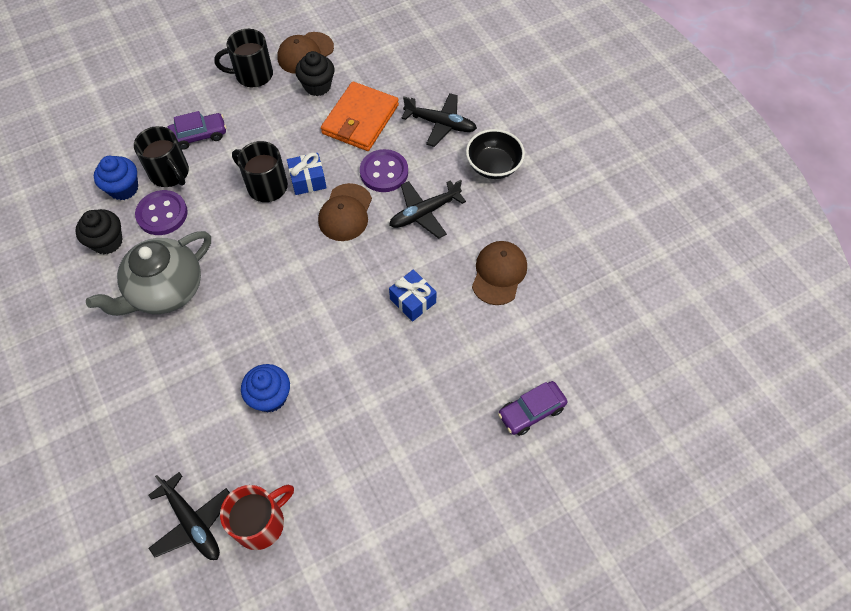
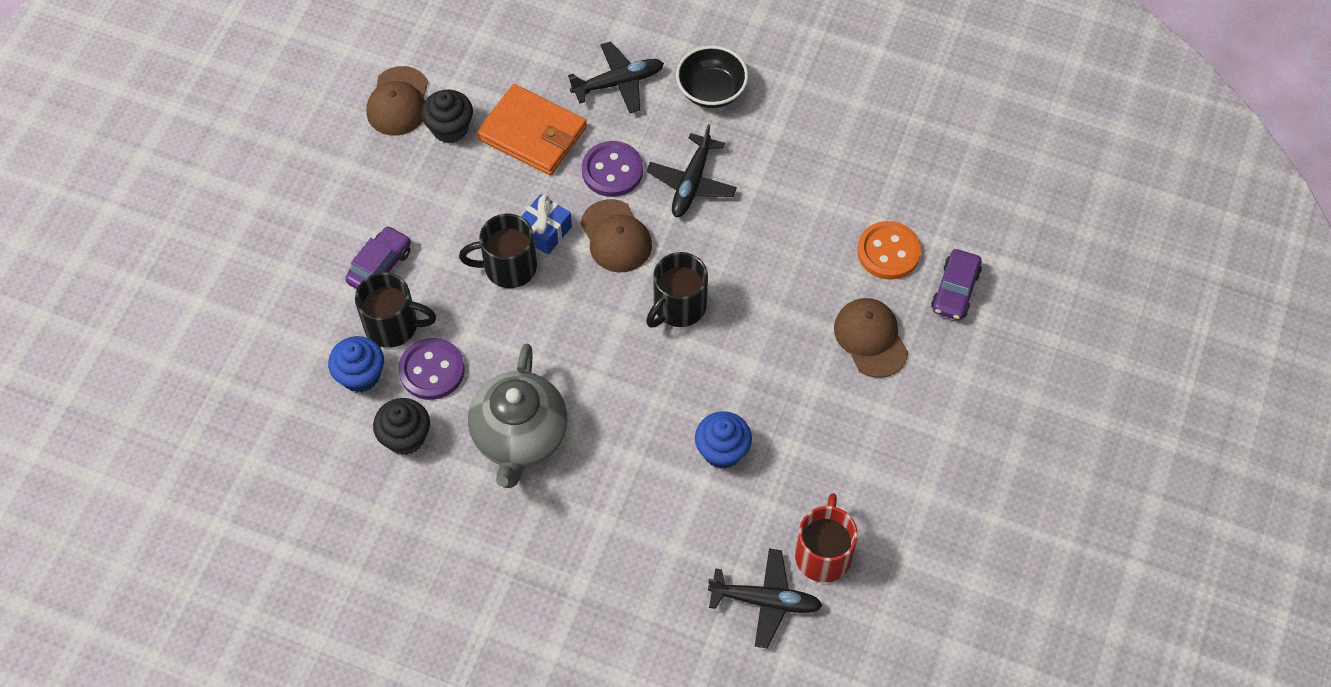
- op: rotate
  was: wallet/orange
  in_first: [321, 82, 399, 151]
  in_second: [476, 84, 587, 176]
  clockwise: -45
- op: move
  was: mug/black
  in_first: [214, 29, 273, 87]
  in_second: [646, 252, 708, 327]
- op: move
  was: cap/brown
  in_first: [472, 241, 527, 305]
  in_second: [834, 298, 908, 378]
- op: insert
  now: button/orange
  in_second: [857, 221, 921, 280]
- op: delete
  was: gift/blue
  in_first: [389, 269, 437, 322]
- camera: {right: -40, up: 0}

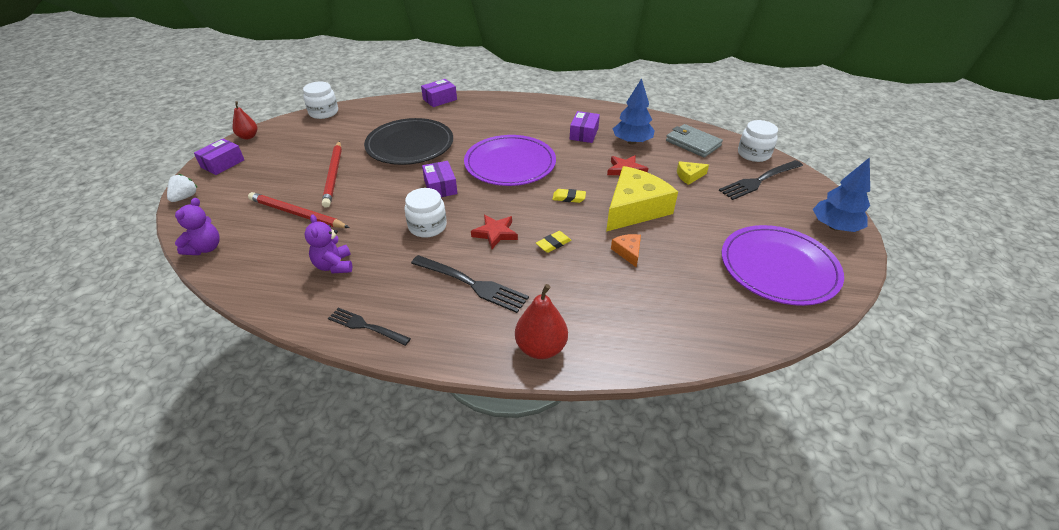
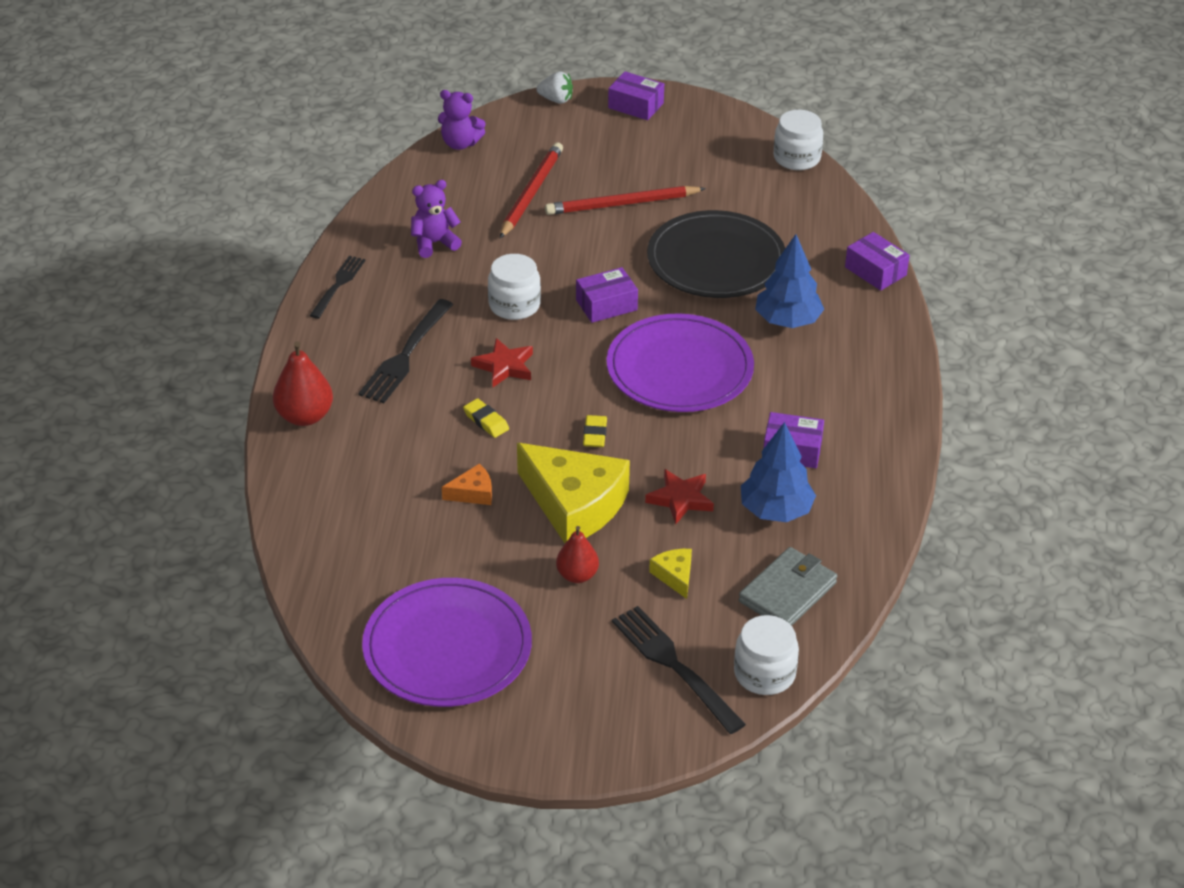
- op: move
  was: pear/red
  in_first: [232, 101, 257, 140]
  in_second: [556, 526, 599, 583]
- op: move
  was: tree/blue
  in_first: [813, 157, 870, 232]
  in_second: [755, 234, 824, 328]
- camera: {right: 85, up: 0}

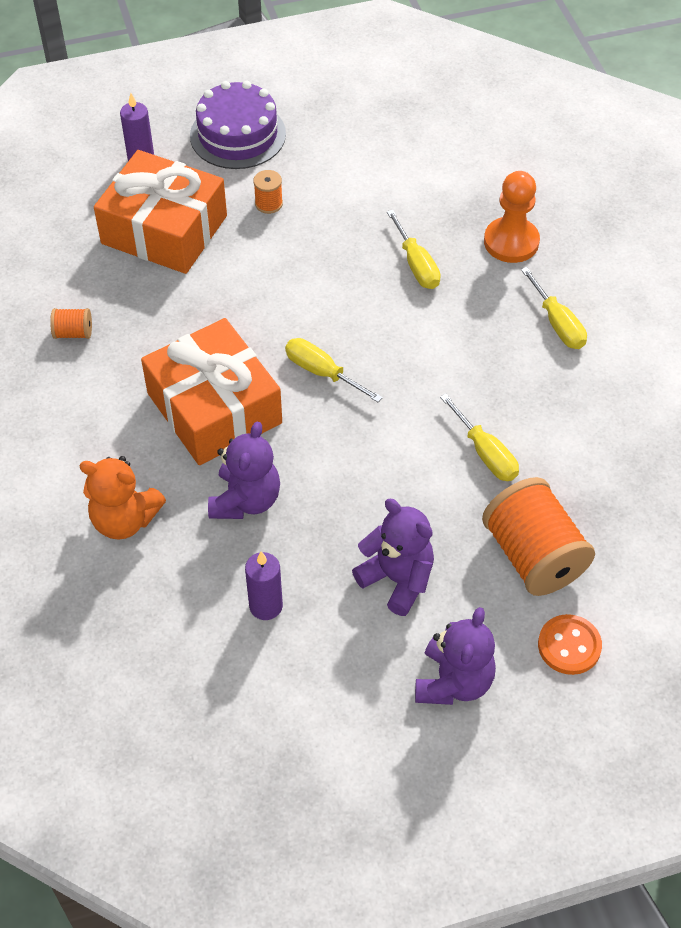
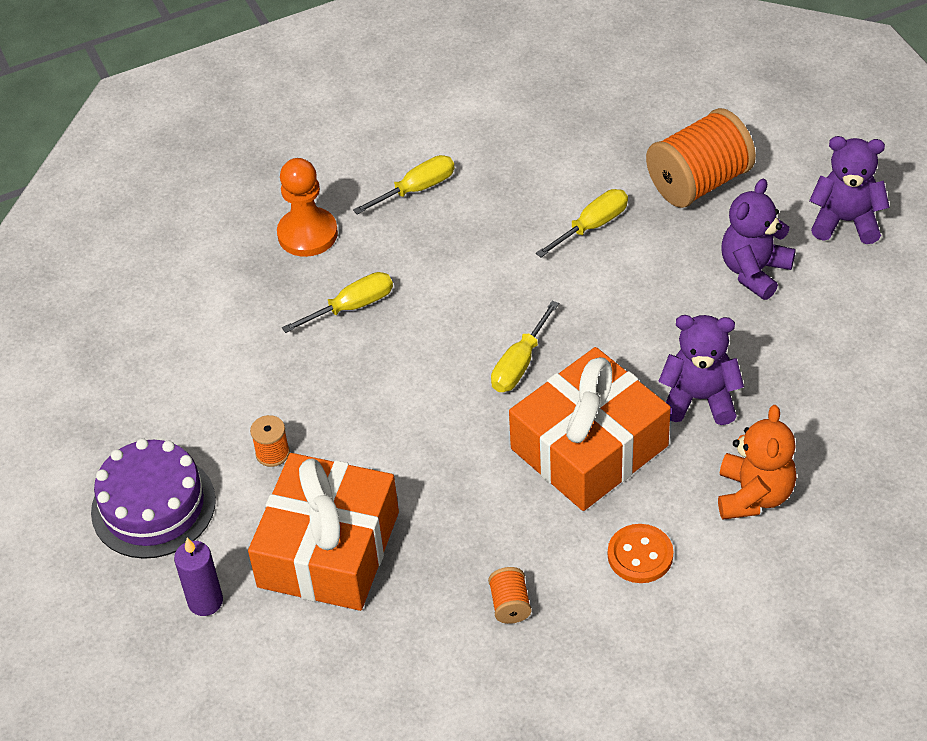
- op: move
  was: button/orange
  in_first: [538, 614, 602, 675]
  in_second: [608, 524, 673, 583]
- op: delete
  was: candle/purple
  in_first: [245, 551, 283, 620]
- camera: {right: -95, up: -5}

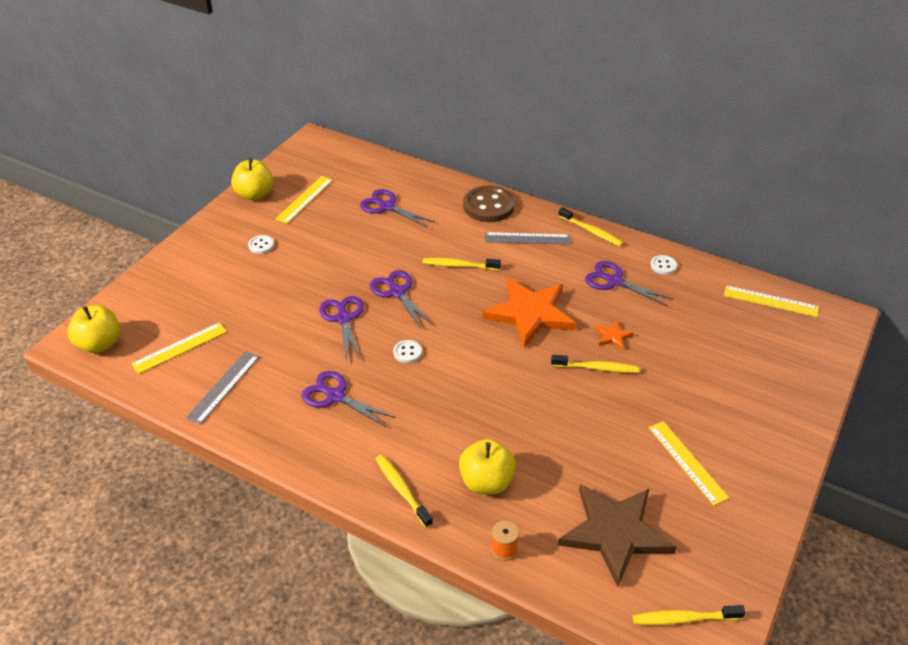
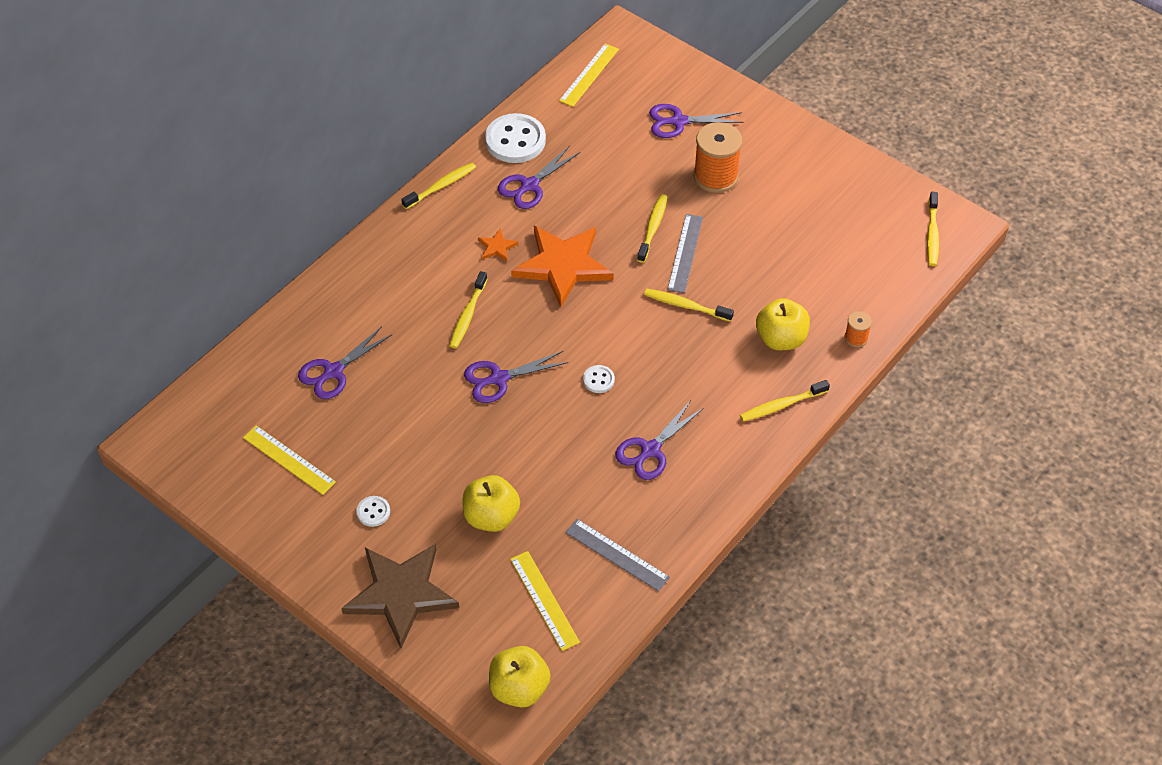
- op: move
  was: star/brown
  in_first: [558, 484, 677, 587]
  in_second: [341, 544, 459, 648]
- op: move
  was: apple/yellow
  in_first: [231, 158, 274, 201]
  in_second: [463, 475, 520, 532]
- op: move
  was: star/orange
  in_first: [595, 320, 634, 350]
  in_second: [478, 229, 518, 262]
- op: resize
  was: button/white
  in_first: [651, 255, 677, 275]
  in_second: [485, 113, 546, 163]
  ratio: 2.11
- op: insert
  now: toothbrush/yellow
  in_second: [644, 289, 734, 322]
- op: move
  was: scissors/purple
  in_first: [319, 296, 364, 361]
  in_second: [649, 104, 743, 138]
- op: move
  was: ruler/grey
  in_first: [485, 232, 570, 245]
  in_second: [667, 214, 703, 293]
- op: insert
  now: spool/orange
  in_second: [693, 122, 742, 193]
- op: delete
  was: button/brown
  in_first: [463, 186, 515, 222]
- op: delete
  was: ruler/yellow
  in_first: [649, 421, 729, 506]
- camera: {right: -80, up: 10}

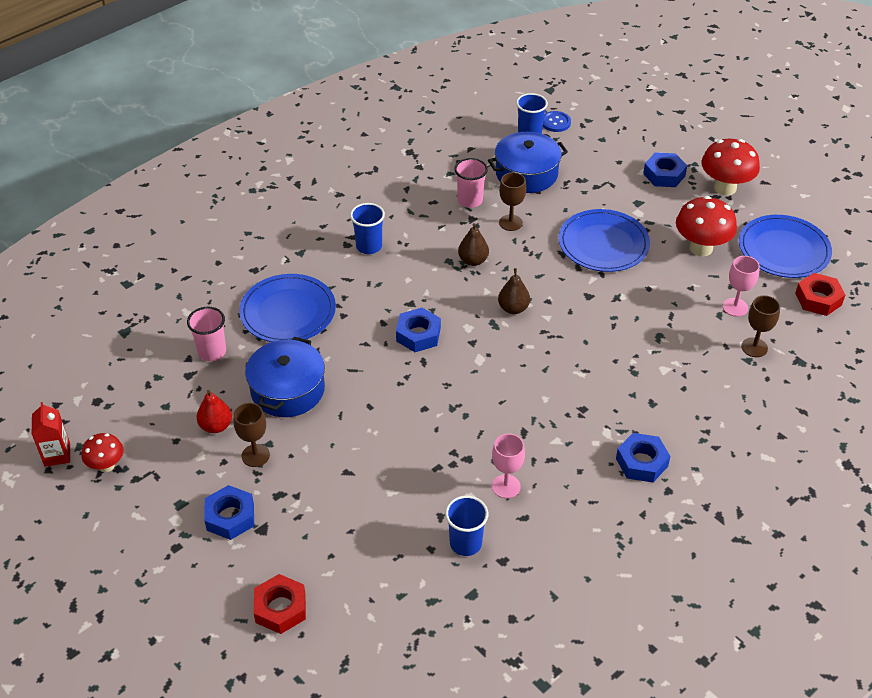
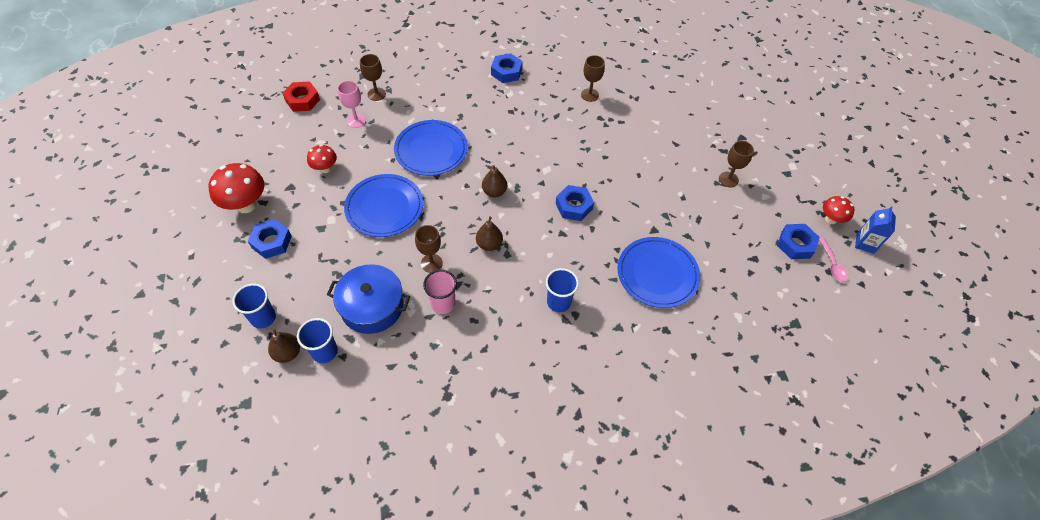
- op: move
  was: cup/blue
  in_first: [445, 495, 488, 556]
  in_second: [232, 283, 276, 328]
- op: replace
  was: button/blue
  now: pear/brown
  in_first: [543, 111, 571, 132]
  in_second: [268, 328, 300, 363]
- op: resize
  was: mushroom/red
  in_first: [676, 196, 737, 257]
  in_second: [307, 145, 337, 173]
  ratio: 0.58
- op: move
  was: plate/blue
  in_first: [739, 215, 832, 278]
  in_second: [394, 120, 468, 176]
- op: recolor
  was: goblet/pink
  now: goblet/brown
  in_first: [492, 434, 525, 498]
  in_second: [581, 55, 605, 102]
- op: move
  was: nut/blue
  in_first: [204, 485, 254, 540]
  in_second: [777, 224, 820, 259]
- op: insert
  now: spoon/pink
  in_second: [819, 237, 848, 282]
- op: recolor
  was: carton/red
  now: carton/blue
  in_first: [32, 402, 70, 467]
  in_second: [855, 206, 896, 254]
- op: delete
  was: cup/pink
  in_first: [187, 307, 226, 361]
- op: delete
  was: pear/red
  in_first: [197, 390, 232, 433]
- op: delete
  was: pot/blue
  in_first: [245, 337, 325, 417]
- op: delete
  was: nut/red
  in_first: [254, 574, 306, 634]
- camera: {right: -150, up: 10}

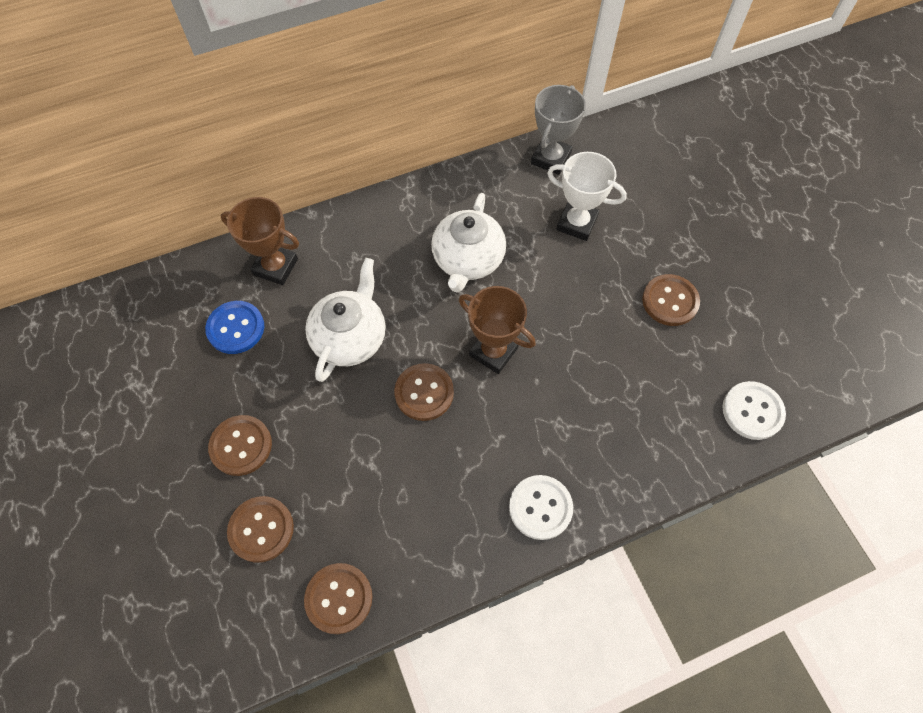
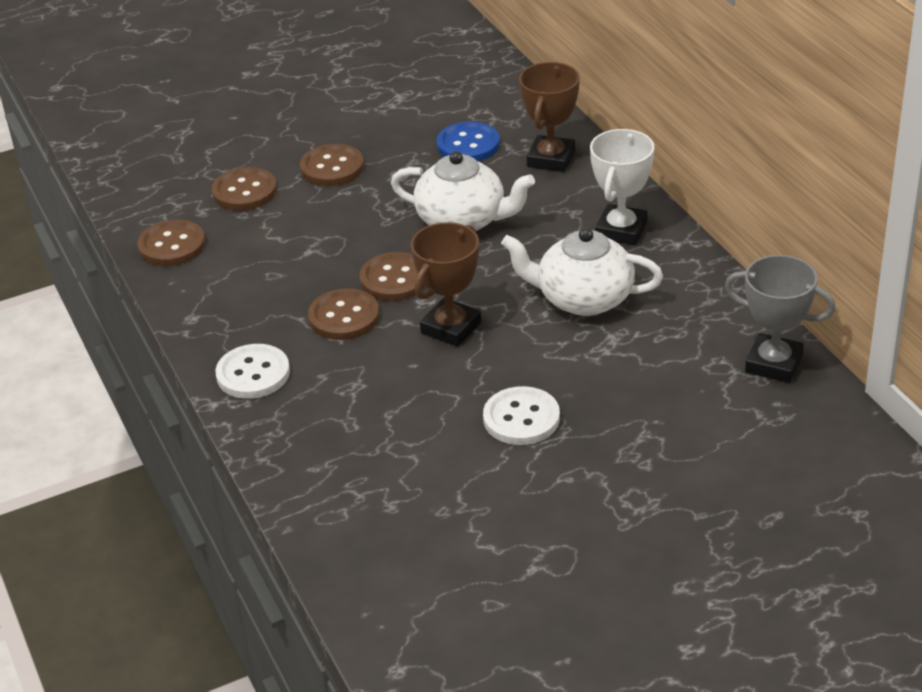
- op: move
  was: button/brown
  in_first: [642, 274, 700, 326]
  in_second: [308, 288, 380, 340]
- op: move
  was: button/white
  in_first: [723, 381, 786, 440]
  in_second: [483, 386, 560, 445]
- op: move
  was: trophy/white
  in_first: [547, 152, 627, 241]
  in_second: [590, 129, 654, 245]
- camera: {right: 90, up: -25}

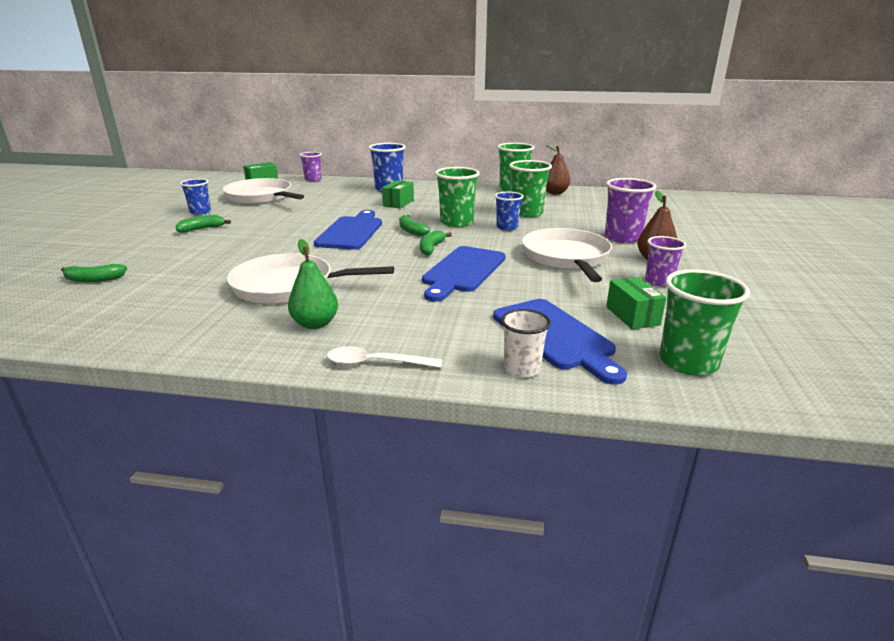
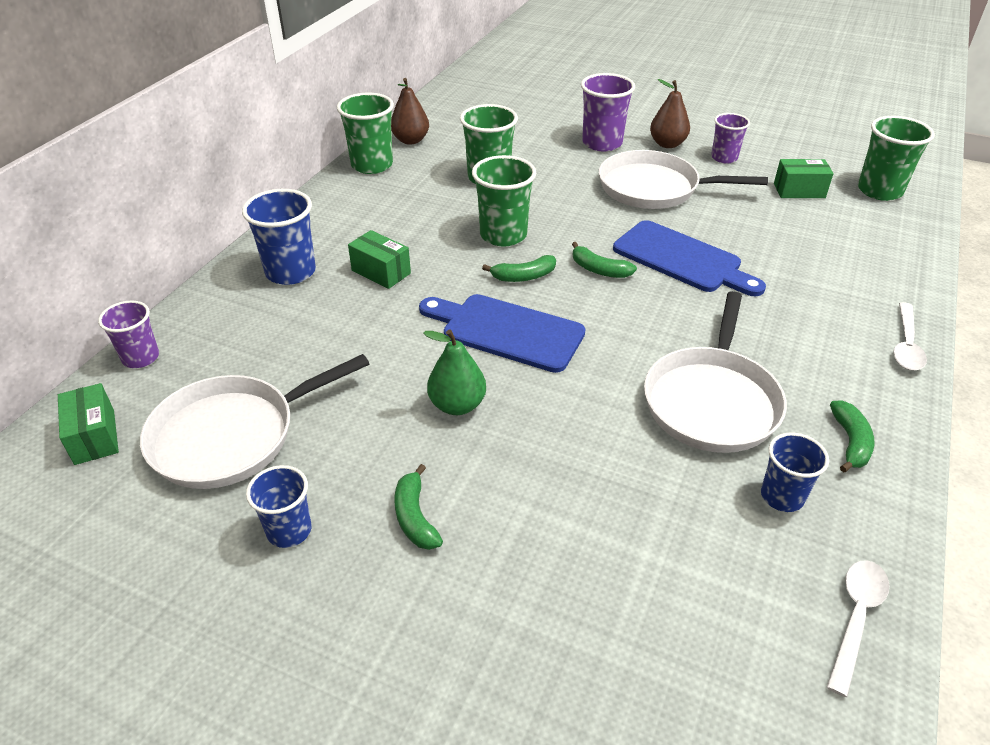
- op: move
  was: pear/green
  in_first: [288, 239, 338, 329]
  in_second: [423, 329, 486, 415]
- op: move
  was: cup/blue
  in_first: [495, 191, 523, 231]
  in_second: [761, 433, 829, 512]
- op: insert
  now: spoon/white
  in_second: [827, 560, 889, 697]
- op: move
  was: banana/green
  in_first: [61, 264, 127, 282]
  in_second: [830, 400, 874, 472]
- op: delete
  was: cutting board/blue
  in_first: [493, 299, 627, 385]
- op: delete
  was: cup/white
  in_first: [501, 309, 551, 378]
- camera: {right: -75, up: 15}

